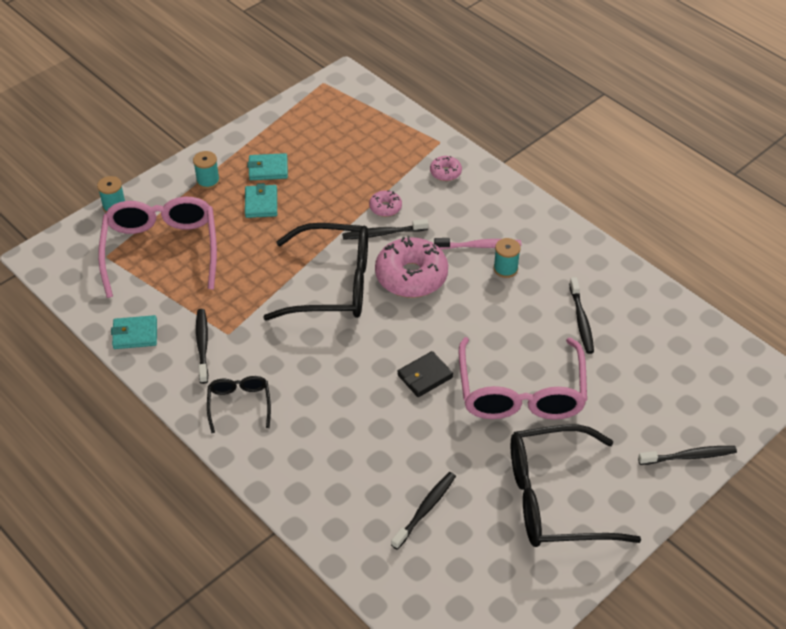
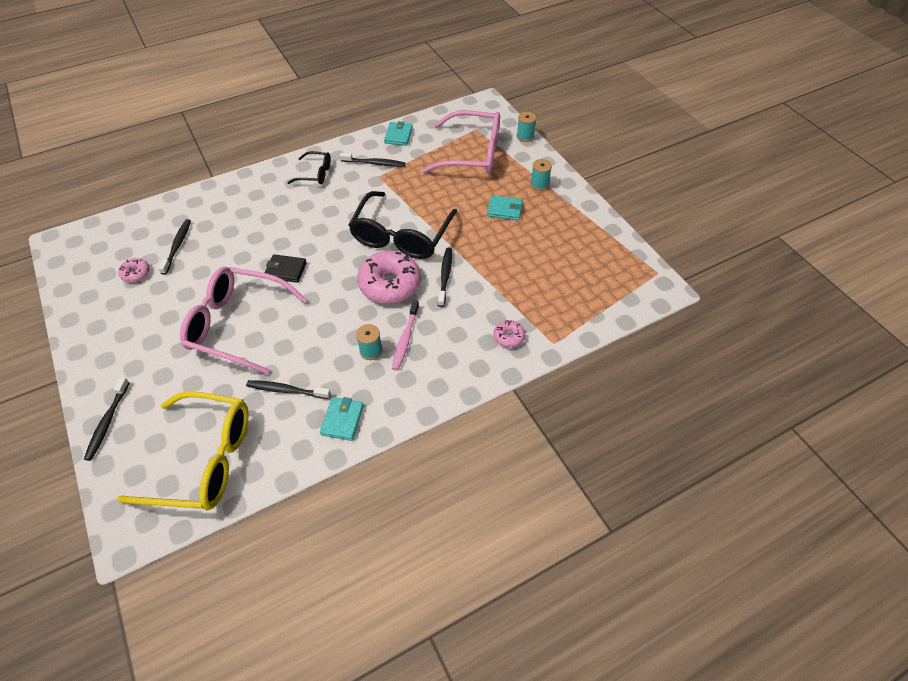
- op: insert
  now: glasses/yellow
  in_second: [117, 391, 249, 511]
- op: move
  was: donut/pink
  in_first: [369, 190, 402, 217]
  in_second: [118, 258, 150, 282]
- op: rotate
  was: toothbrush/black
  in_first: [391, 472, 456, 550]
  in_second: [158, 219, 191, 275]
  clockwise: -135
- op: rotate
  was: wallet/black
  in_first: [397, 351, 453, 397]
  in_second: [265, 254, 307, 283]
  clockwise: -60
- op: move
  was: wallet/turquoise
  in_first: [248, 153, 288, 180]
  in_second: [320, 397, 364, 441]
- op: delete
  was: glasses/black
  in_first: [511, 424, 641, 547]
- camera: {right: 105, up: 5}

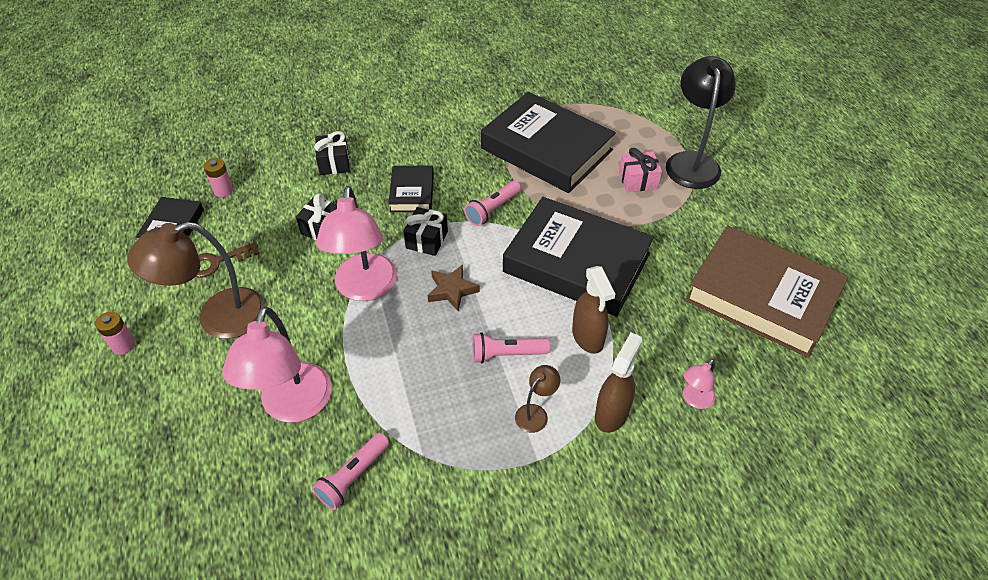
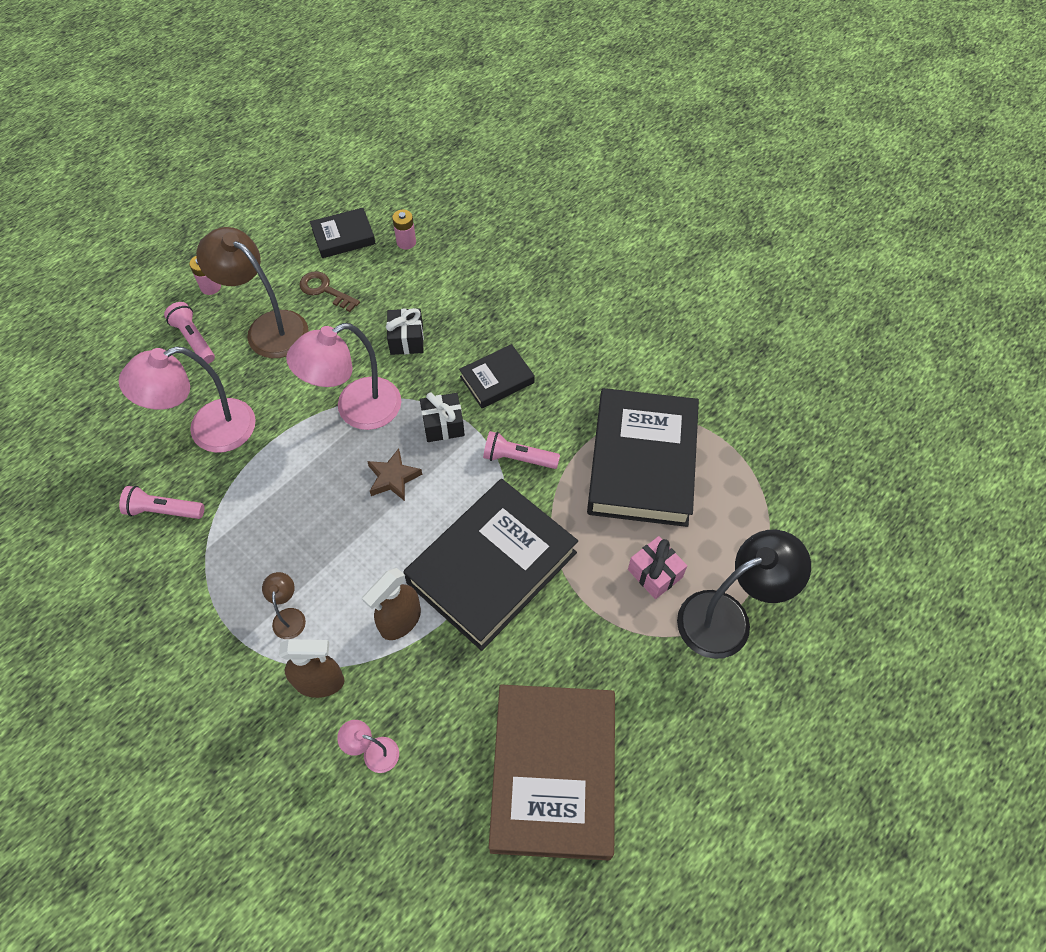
- op: move
  was: flashlight/pink
  in_first: [472, 332, 550, 363]
  in_second: [164, 302, 215, 364]
- op: rotate
  was: lamp/brown
  in_first: [515, 365, 560, 433]
  in_second: [262, 572, 306, 639]
  clockwise: -105
- op: rotate
  was: book/black
  in_first: [503, 197, 654, 317]
  in_second: [403, 479, 578, 651]
  clockwise: 45
- op: delete
  was: gift/black
  in_first: [314, 131, 350, 175]
- camera: {right: 60, up: 10}

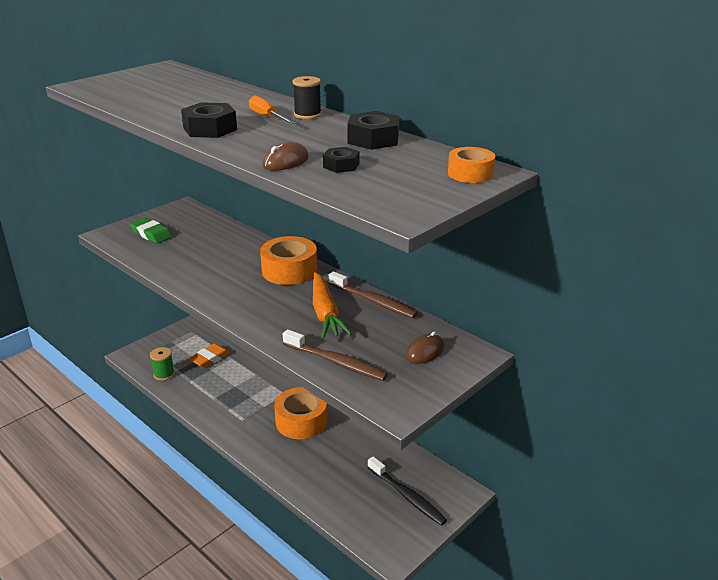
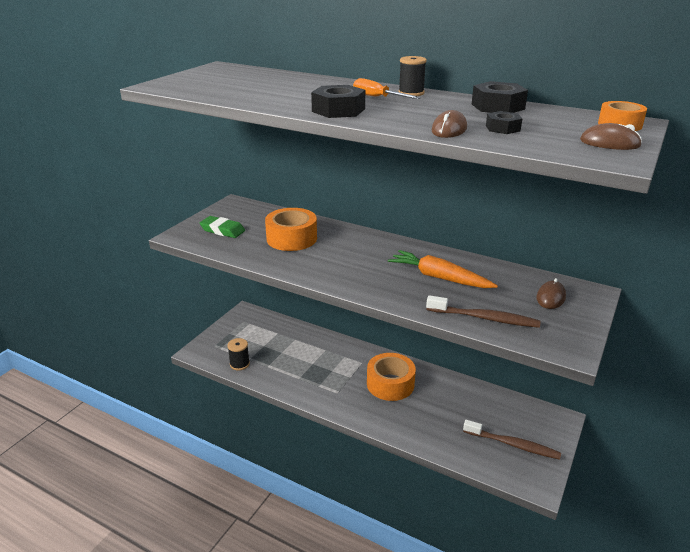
- op: recolor
  was: spool/green
  now: spool/black
  in_first: [150, 347, 175, 381]
  in_second: [227, 338, 250, 370]
- op: move
  was: tape/orange
  in_first: [260, 236, 317, 285]
  in_second: [265, 208, 317, 251]
- op: rotate
  was: carrot/orange
  in_first: [313, 272, 352, 338]
  in_second: [388, 250, 498, 288]
  clockwise: 150
- op: move
  was: toothbrush/brown
  in_first: [329, 271, 417, 318]
  in_second: [463, 420, 561, 460]
- op: insert
  now: mouse/brown
  in_second: [580, 123, 642, 150]
- op: delete
  was: eraser/orange
  in_first: [188, 343, 230, 368]
- op: delete
  was: toothbrush/black
  in_first: [367, 456, 447, 526]
- camera: {right: -15, up: 0}

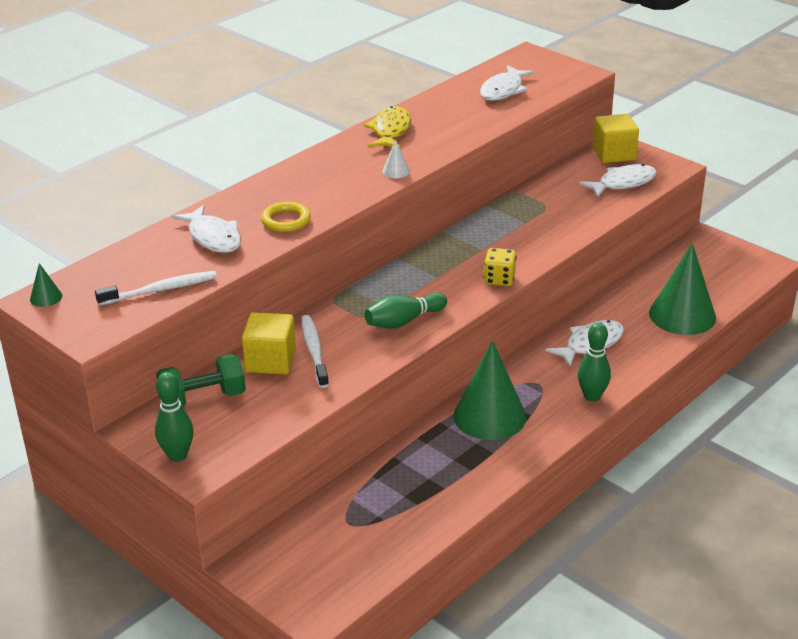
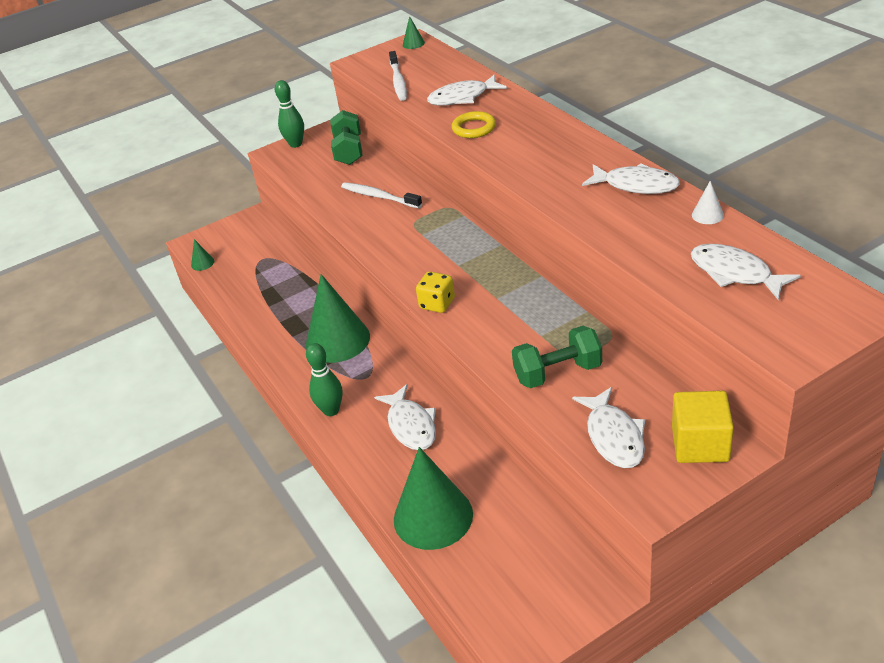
- op: insert
  now: cone/green
  in_second: [191, 239, 214, 271]
- op: rotate
  was: toothbrush/white
  in_first: [301, 315, 329, 388]
  in_second: [341, 182, 422, 208]
  clockwise: -150
- op: insert
  now: dumbbell/green
  in_second: [512, 326, 602, 388]
- op: recolor
  was: fish/yellow
  now: fish/white
  in_first: [364, 106, 411, 149]
  in_second: [582, 163, 680, 194]
- op: move
  was: cone/white
  in_first: [382, 139, 410, 178]
  in_second: [692, 181, 724, 224]
- op: delete
  was: cube/yellow
  in_first: [242, 312, 296, 375]
- op: delete
  was: bowling pin/green
  in_first: [365, 292, 447, 329]
- camera: {right: 110, up: 5}

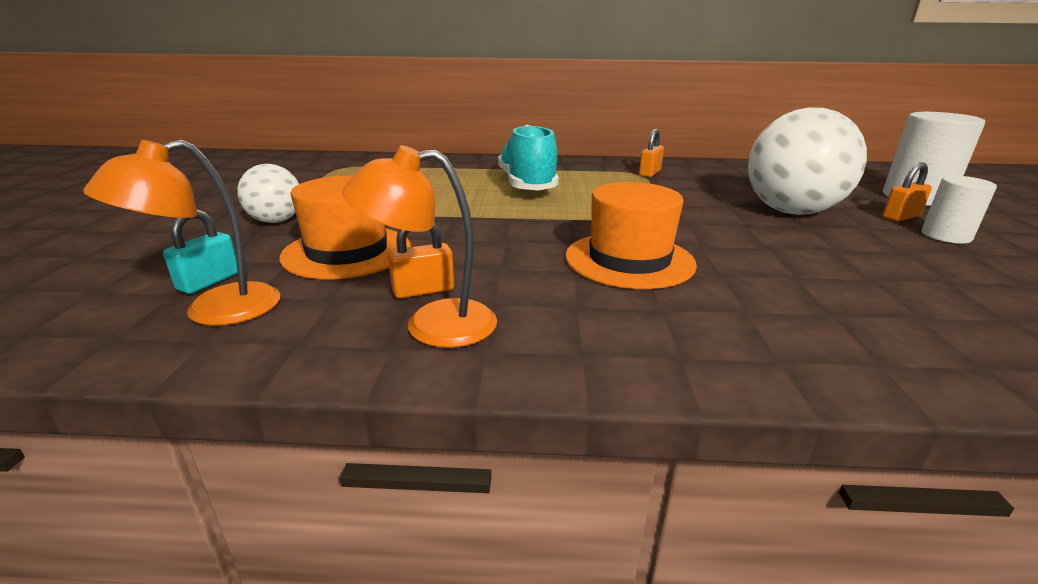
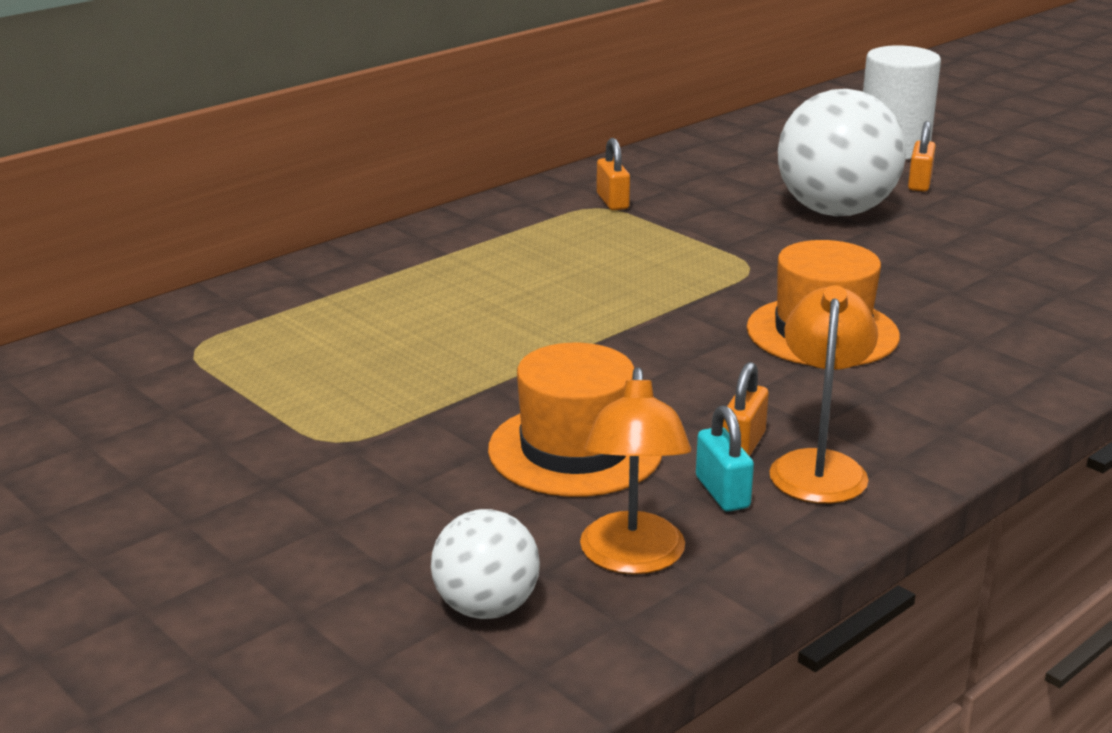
- op: move
  was: ball/white
  in_first: [237, 164, 299, 223]
  in_second: [431, 509, 540, 619]
- op: move
  was: padlock/turquoise
  in_first: [163, 210, 237, 294]
  in_second: [696, 405, 754, 512]
- op: rotate
  was: lamp/orange
  in_first: [342, 145, 497, 348]
  in_second: [769, 285, 878, 504]
  clockwise: 150
- op: delete
  was: shoe/turquoise
  in_first: [498, 125, 559, 191]
- op: delete
  was: cylinder/white
  in_first: [922, 176, 997, 244]
- camera: {right: -45, up: 0}

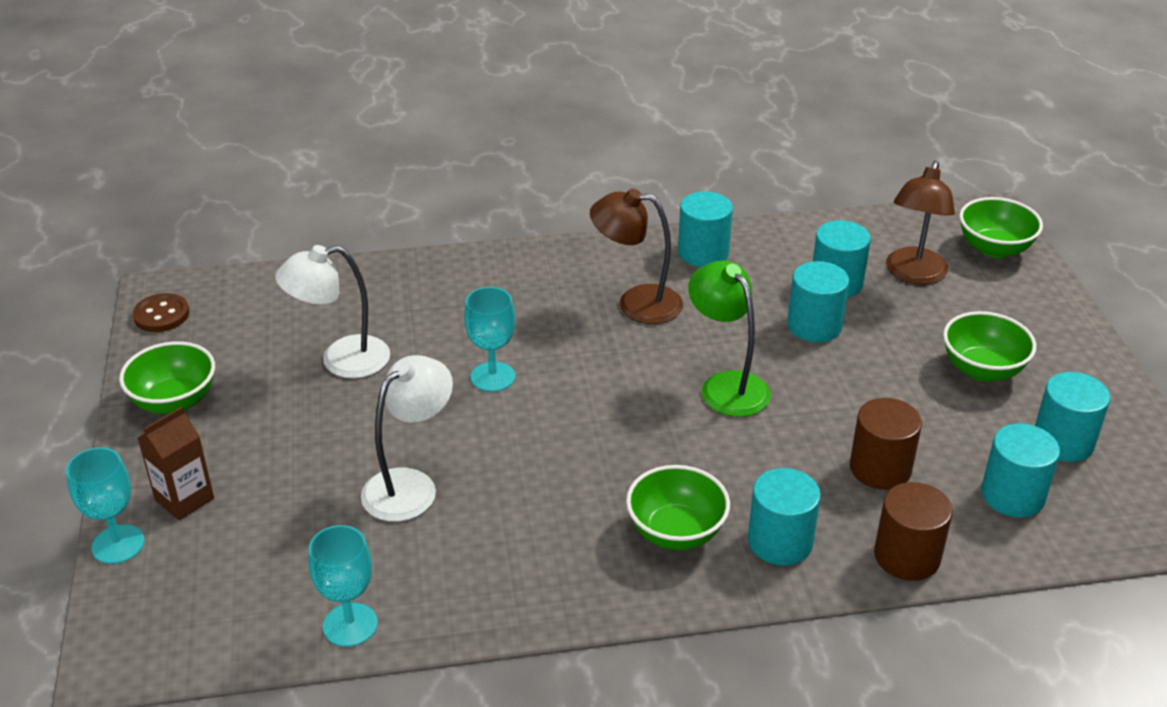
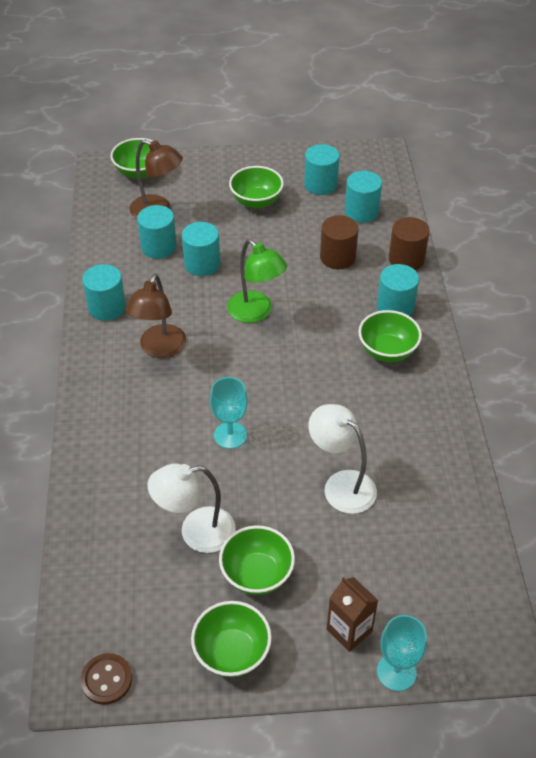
- op: rotate
  was: lamp/white
  in_first: [275, 245, 390, 378]
  in_second: [147, 464, 236, 553]
  clockwise: 90
- op: insert
  now: bowl/green
  in_second: [219, 525, 295, 595]
- op: rotate
  was: lamp/green
  in_first: [688, 261, 771, 417]
  in_second: [227, 239, 287, 323]
  clockwise: -105
- op: delete
  was: goblet/turquoise
  in_first: [308, 525, 378, 647]
- camera: {right: -85, up: 10}

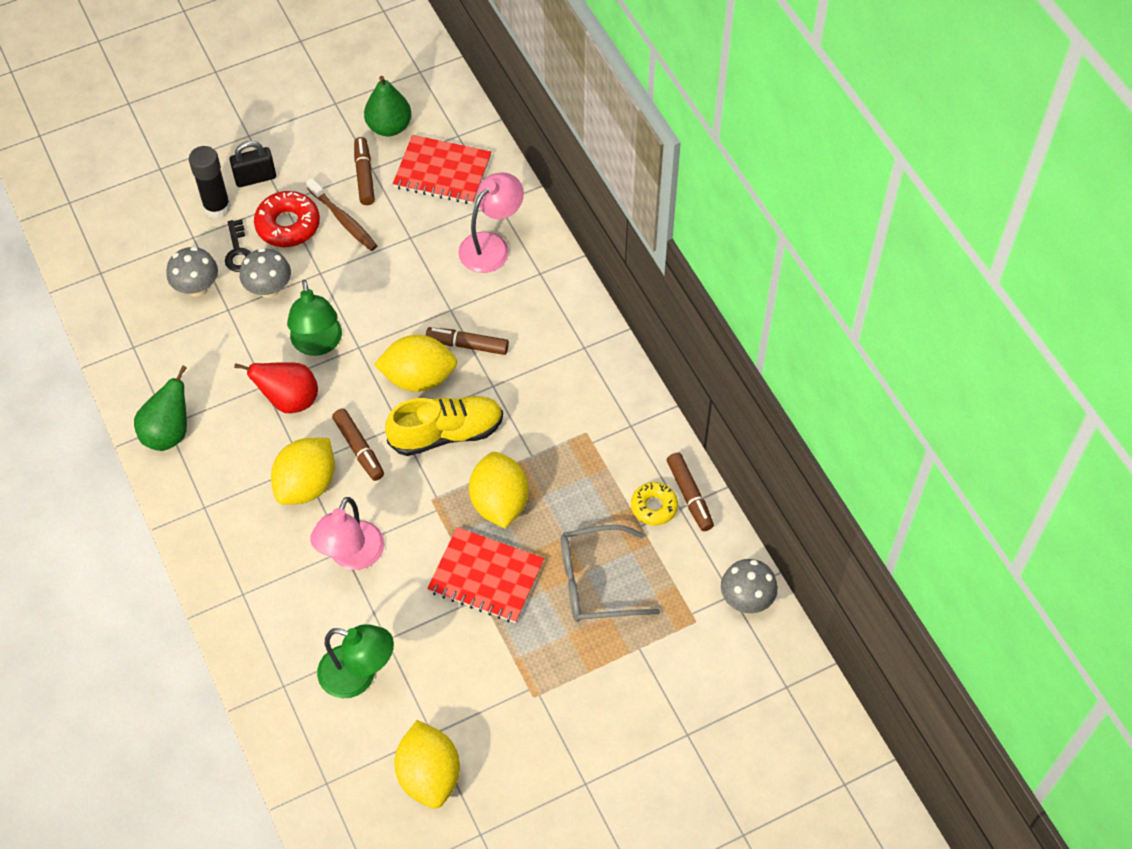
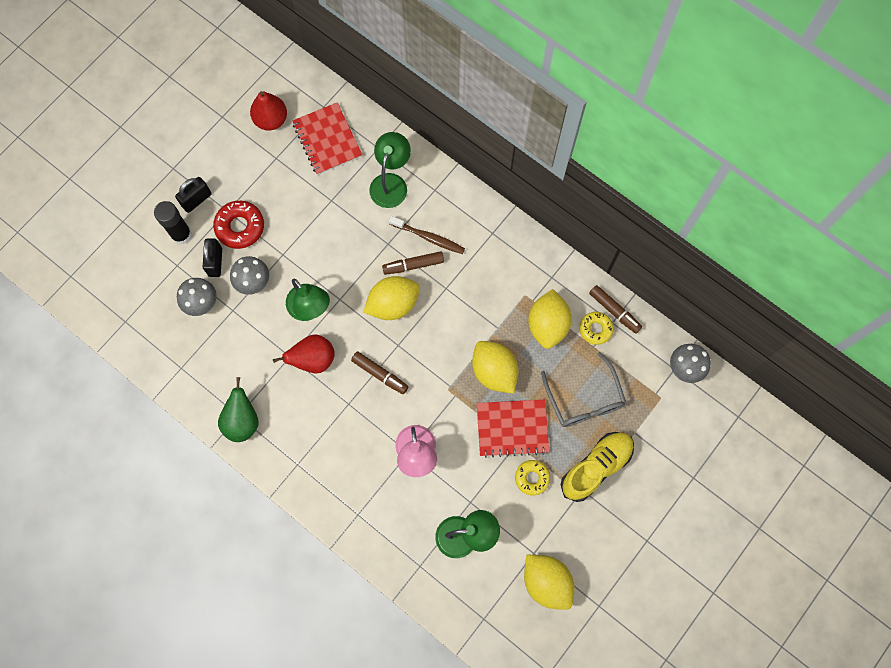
- op: replace
  was: key/black
  now: padlock/black
  in_first: [225, 219, 251, 272]
  in_second: [203, 239, 222, 277]
- op: recolor
  was: pear/green
  now: pear/red
  in_first: [364, 76, 411, 136]
  in_second: [250, 91, 287, 130]
- op: rotate
  was: notebook/red
  in_first: [393, 135, 491, 204]
  in_second: [292, 102, 362, 175]
  clockwise: 75
- op: recolor
  was: lamp/pink
  now: lamp/green
  in_first: [458, 173, 524, 273]
  in_second: [369, 132, 411, 208]
- op: move
  was: toothbrush/brown
  in_first: [306, 178, 377, 251]
  in_second: [389, 216, 465, 254]
- op: insert
  now: donut/yellow
  in_second: [515, 460, 550, 495]
- op: move
  was: lemon/yellow
  in_first: [271, 438, 335, 505]
  in_second: [528, 289, 572, 349]
- op: rotate
  was: glasses/grey
  in_first: [561, 525, 660, 622]
  in_second: [541, 352, 626, 427]
  clockwise: -75
- op: move
  was: shoe/yellow
  in_first: [385, 396, 503, 456]
  in_second: [561, 432, 634, 502]
- op: delete
  was: marker/brown
  in_first: [354, 137, 375, 205]
- camera: {right: -25, up: 15}

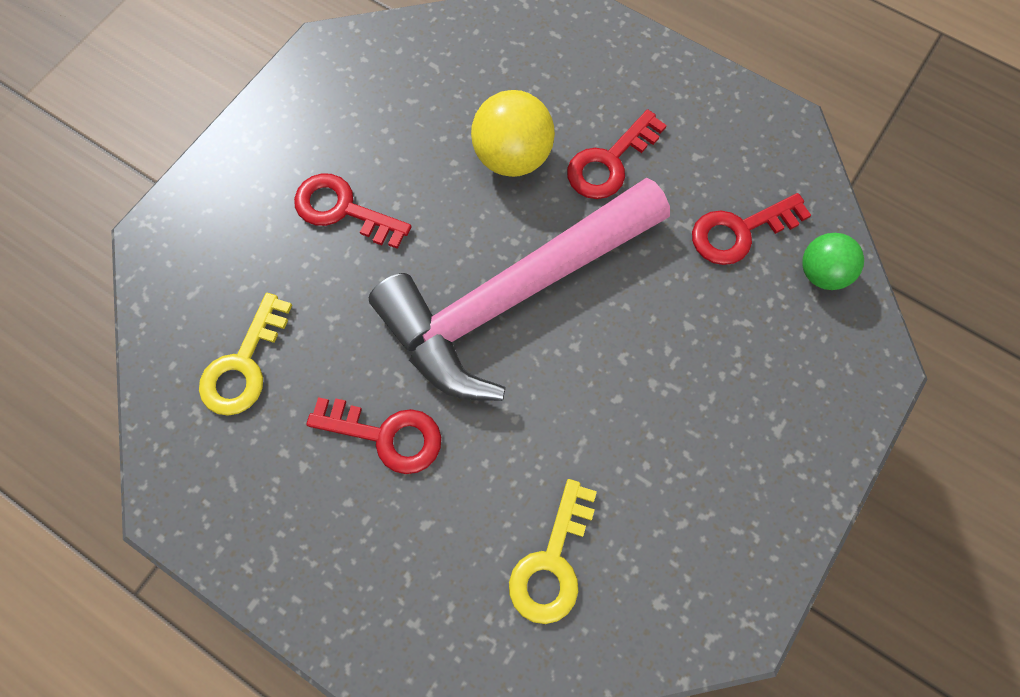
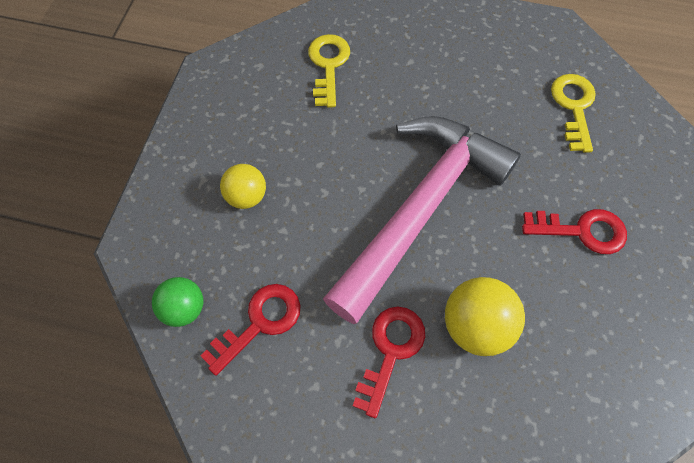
- op: insert
  now: ball/yellow
  in_second: [220, 164, 266, 209]
- op: delete
  was: key/red
  in_first: [306, 397, 441, 474]
- camera: {right: 160, up: -5}

